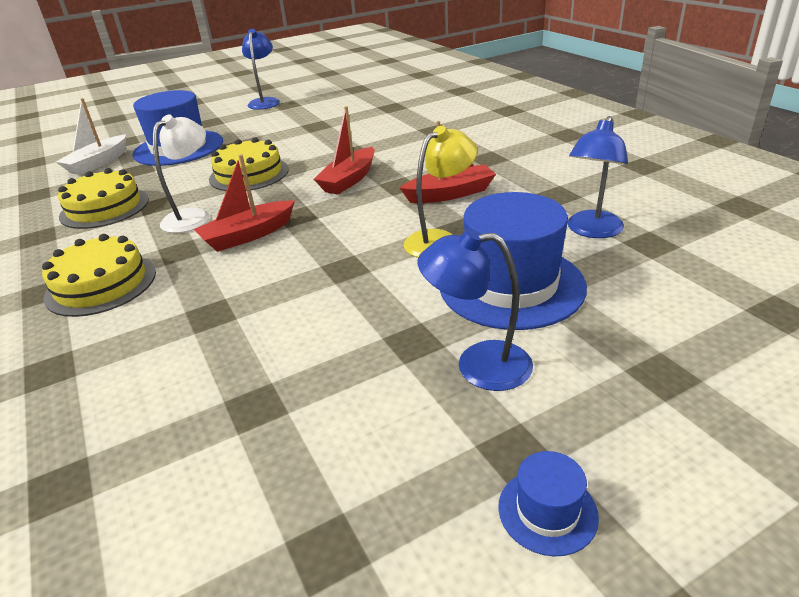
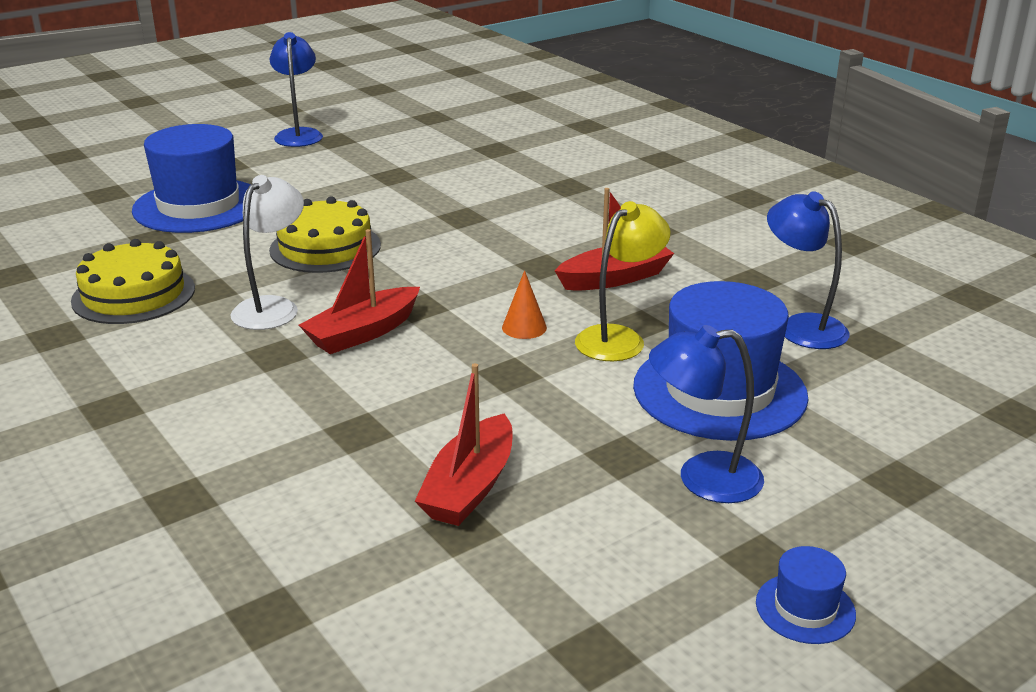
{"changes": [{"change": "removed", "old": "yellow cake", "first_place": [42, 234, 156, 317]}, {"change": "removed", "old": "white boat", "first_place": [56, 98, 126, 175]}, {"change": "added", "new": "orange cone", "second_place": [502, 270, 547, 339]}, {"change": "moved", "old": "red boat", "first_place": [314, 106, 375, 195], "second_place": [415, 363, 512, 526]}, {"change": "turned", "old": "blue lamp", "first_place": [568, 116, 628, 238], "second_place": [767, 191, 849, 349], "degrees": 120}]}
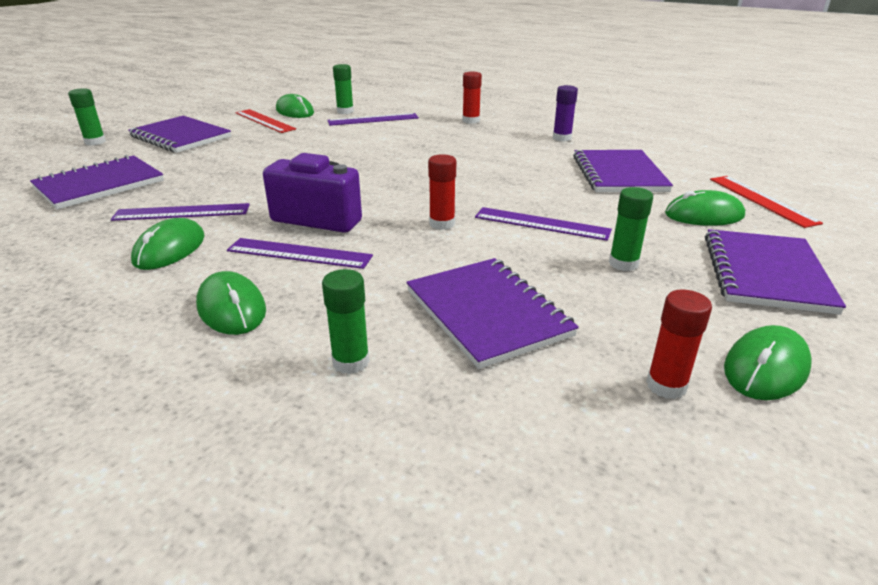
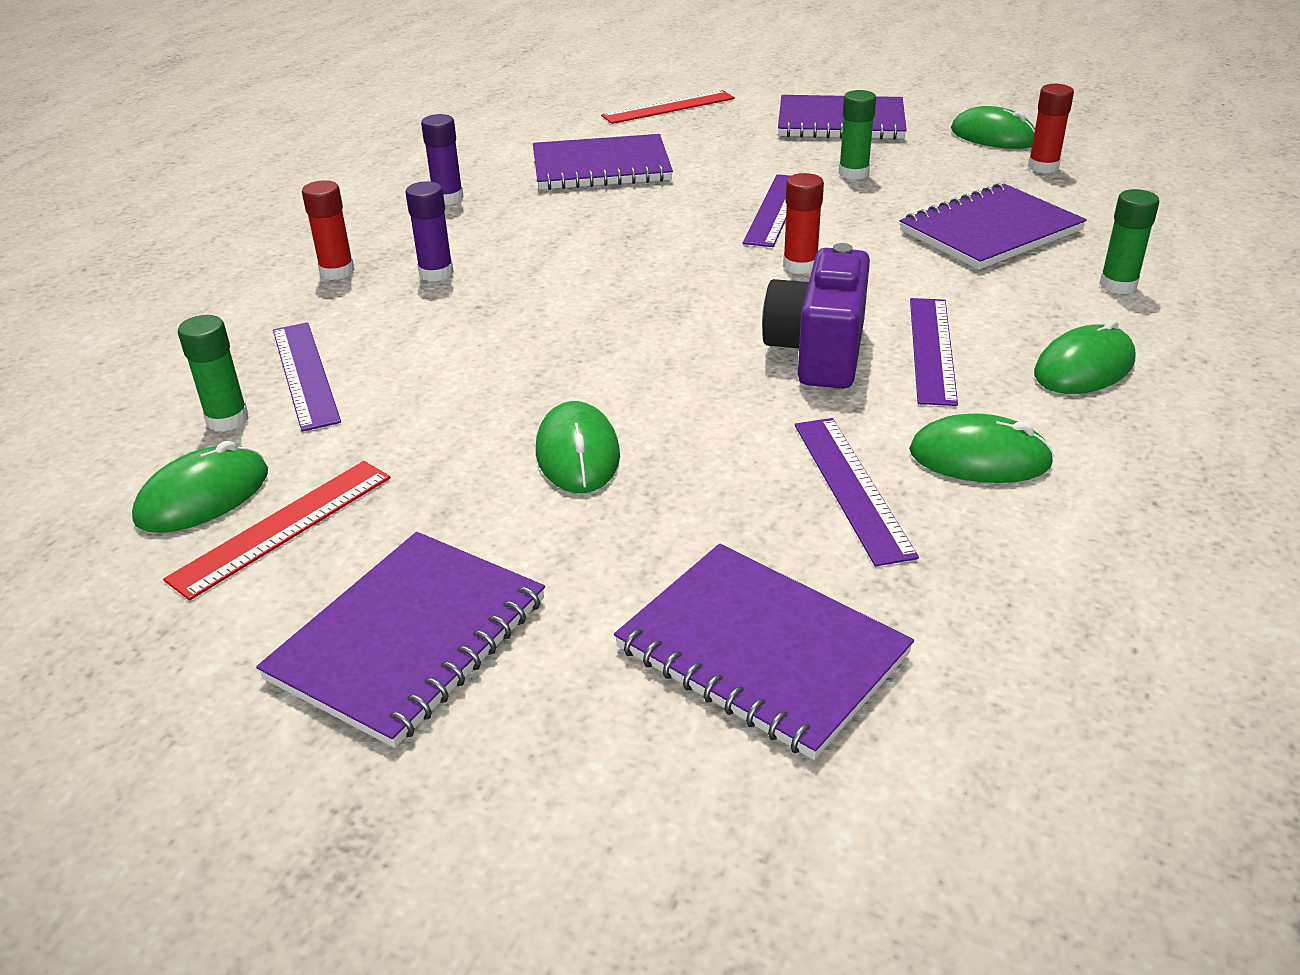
{"changes": [{"change": "removed", "old": "green glue stick", "first_place": [68, 88, 106, 146]}, {"change": "added", "new": "purple glue stick", "second_place": [405, 181, 454, 282]}, {"change": "moved", "old": "green mouse", "first_place": [665, 190, 745, 226], "second_place": [536, 401, 620, 493]}]}
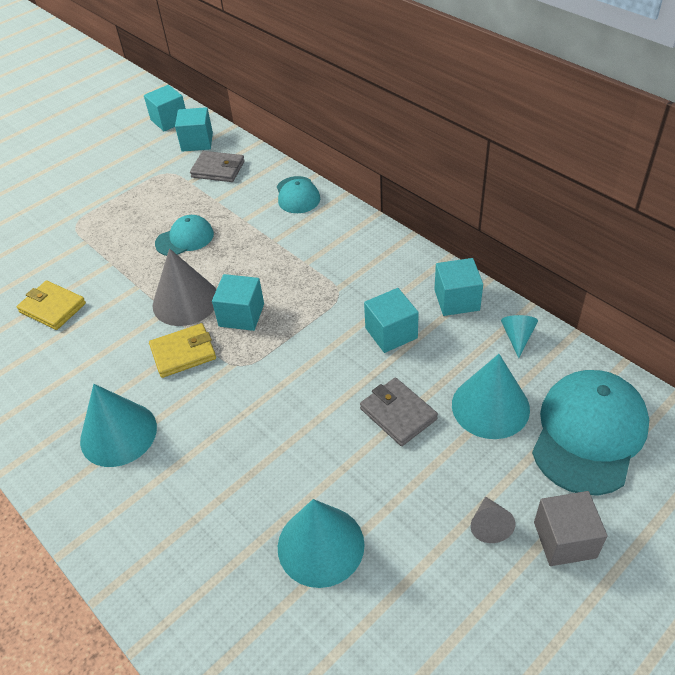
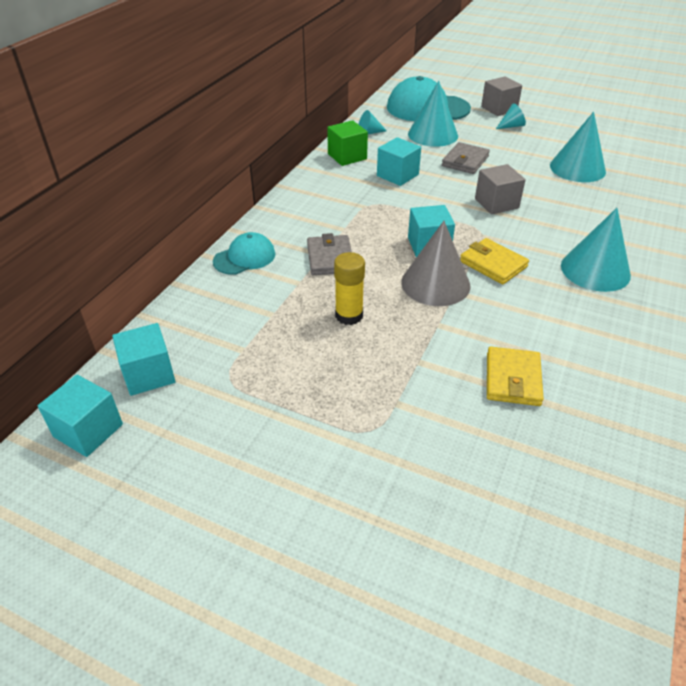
{"changes": [{"change": "added", "new": "grey cube", "second_place": [475, 164, 526, 215]}, {"change": "moved", "old": "grey wallet", "first_place": [190, 151, 245, 182], "second_place": [307, 233, 352, 275]}, {"change": "replaced", "old": "turquoise cap", "new": "yellow glue stick", "first_place": [155, 215, 214, 256], "second_place": [334, 252, 365, 325]}, {"change": "recoloured", "old": "turquoise cube", "new": "green cube", "first_place": [434, 258, 483, 316], "second_place": [327, 120, 368, 166]}, {"change": "recoloured", "old": "grey cone", "new": "turquoise cone", "first_place": [471, 496, 516, 543], "second_place": [496, 103, 526, 129]}]}
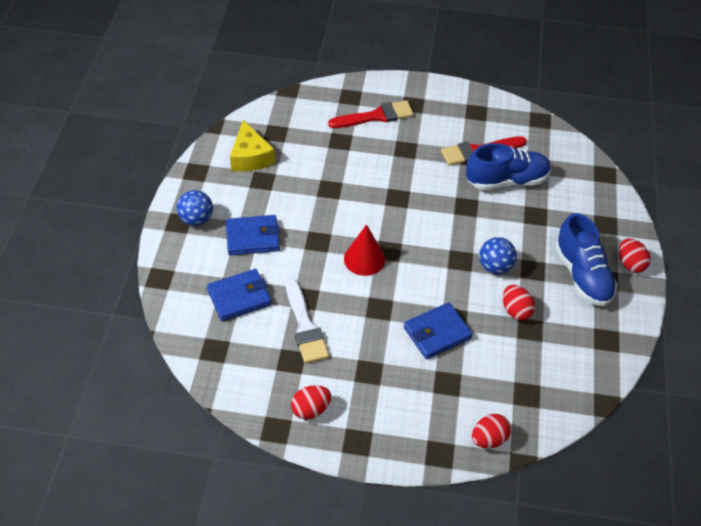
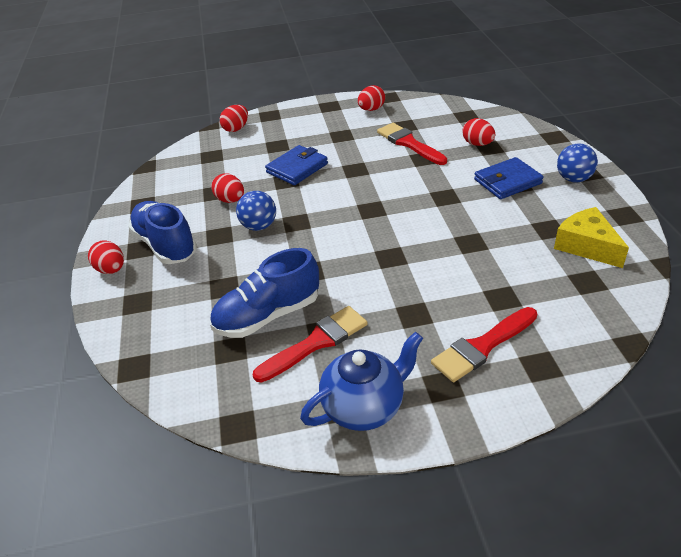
{"changes": [{"change": "removed", "old": "red cone", "first_place": [344, 224, 385, 276]}, {"change": "added", "new": "blue teapot", "second_place": [300, 332, 423, 431]}, {"change": "replaced", "old": "blue wallet", "new": "red egg", "first_place": [207, 269, 271, 321], "second_place": [462, 118, 495, 146]}, {"change": "recoloured", "old": "white brush", "new": "red brush", "first_place": [286, 279, 329, 364], "second_place": [377, 123, 447, 165]}]}
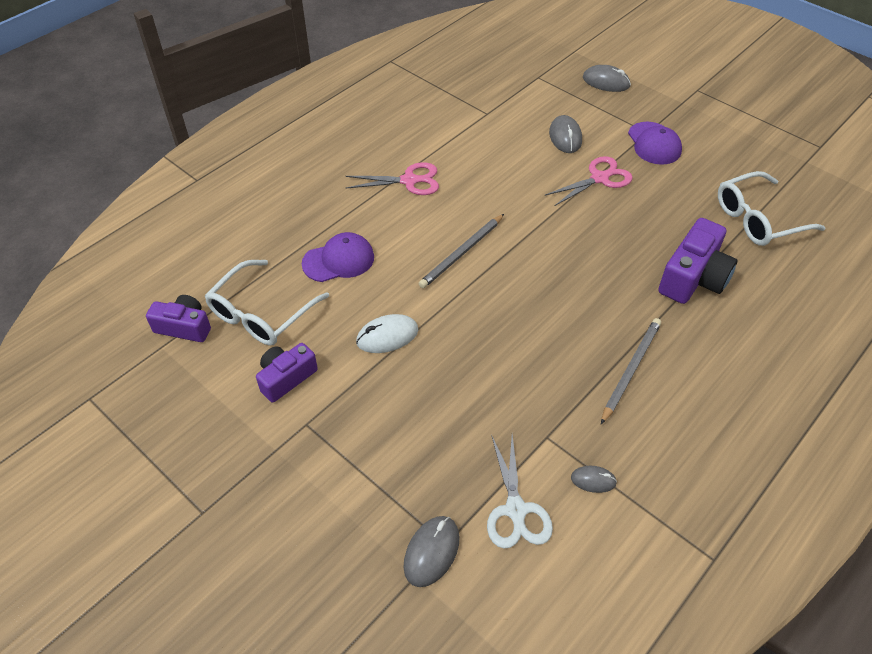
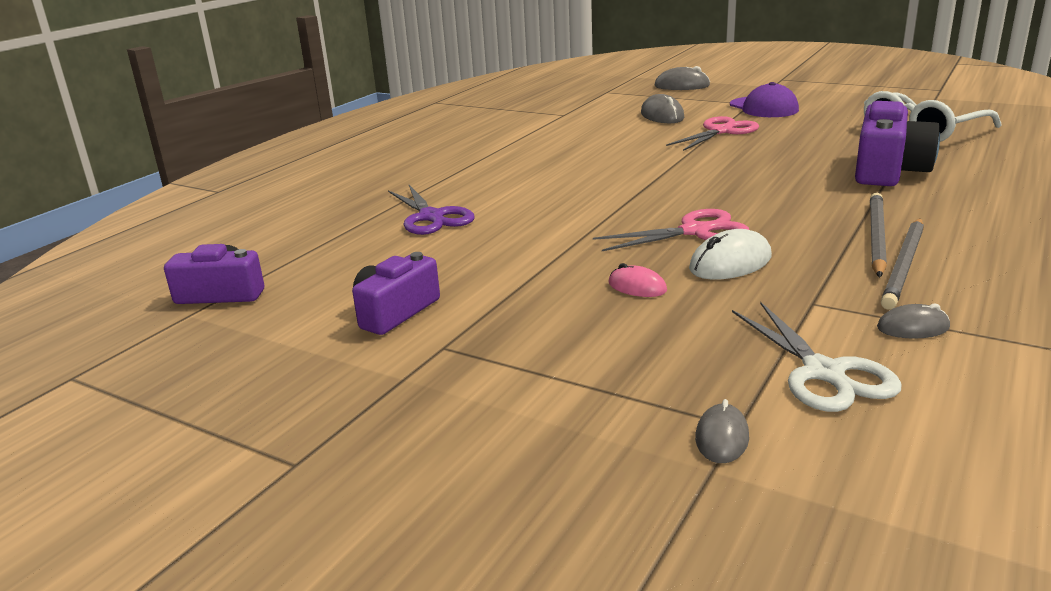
{"changes": [{"change": "removed", "old": "white glasses", "first_place": [205, 260, 329, 346]}, {"change": "added", "new": "pink mouse", "second_place": [609, 263, 667, 297]}, {"change": "moved", "old": "pink scissors", "first_place": [345, 162, 439, 195], "second_place": [593, 209, 749, 251]}, {"change": "moved", "old": "white mouse", "first_place": [356, 314, 418, 353], "second_place": [689, 229, 772, 280]}, {"change": "moved", "old": "grey pencil", "first_place": [418, 214, 504, 288], "second_place": [881, 218, 924, 310]}, {"change": "replaced", "old": "purple cap", "new": "purple scissors", "first_place": [302, 232, 374, 282], "second_place": [388, 185, 475, 235]}, {"change": "resized", "old": "grey mouse", "first_place": [403, 516, 459, 587], "second_place": [695, 399, 749, 463], "factor": 0.62}]}
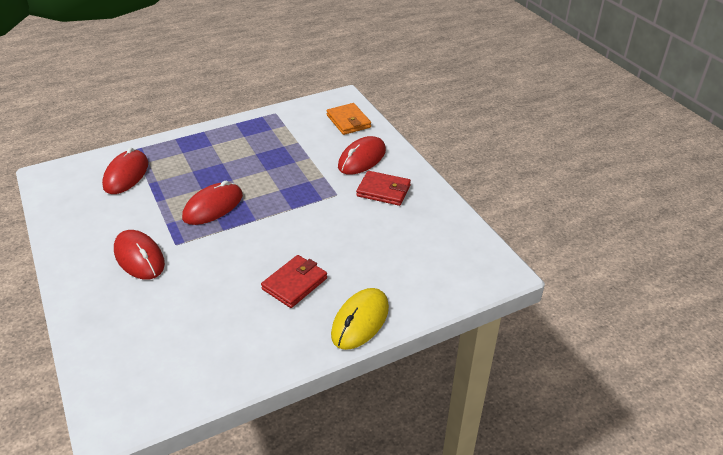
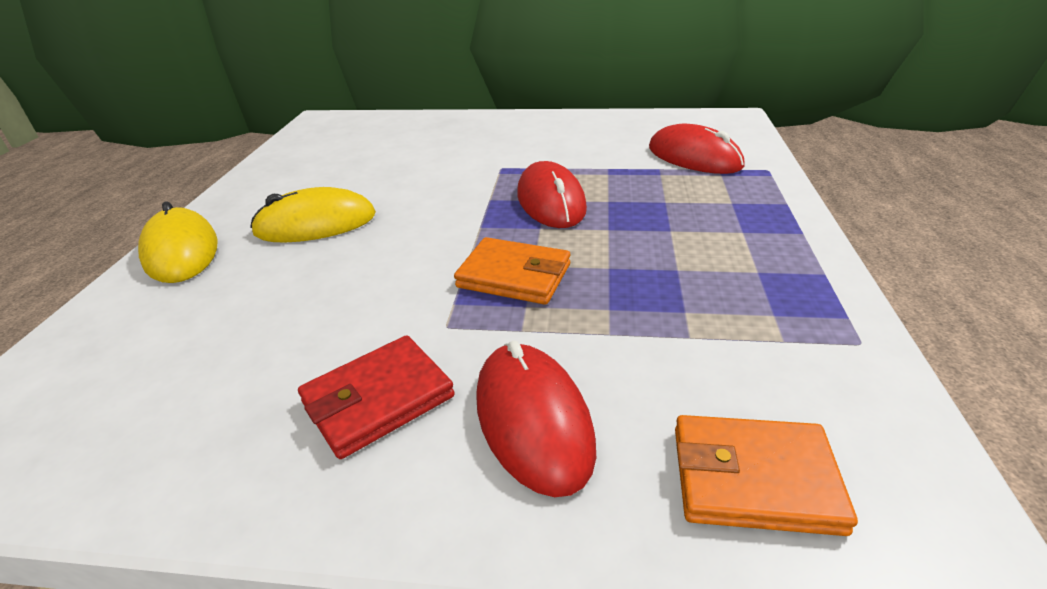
{"changes": [{"change": "removed", "old": "red mouse", "first_place": [114, 230, 165, 280]}, {"change": "added", "new": "orange wallet", "second_place": [454, 237, 570, 305]}, {"change": "replaced", "old": "red wallet", "new": "yellow mouse", "first_place": [261, 255, 327, 308], "second_place": [250, 187, 376, 243]}]}
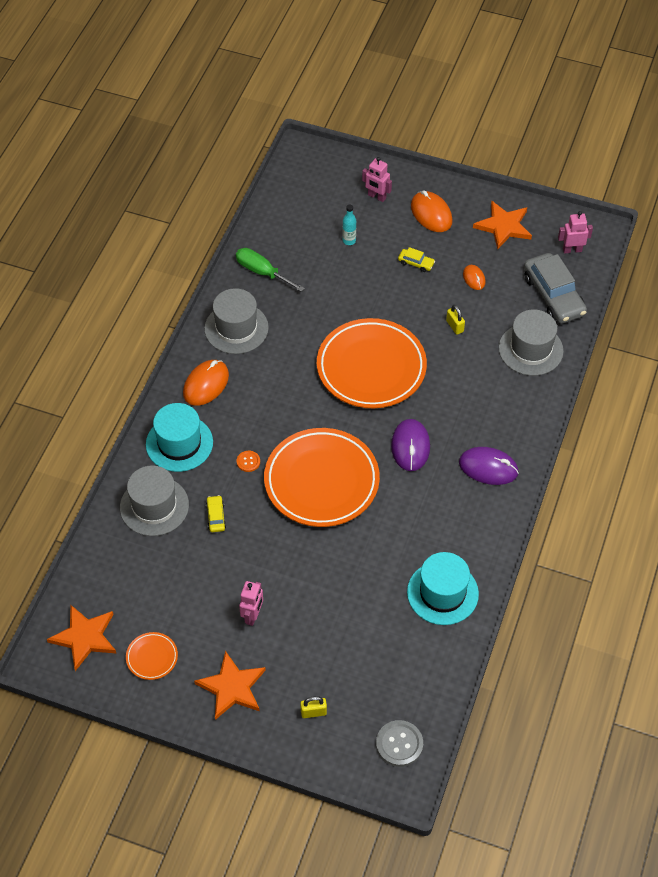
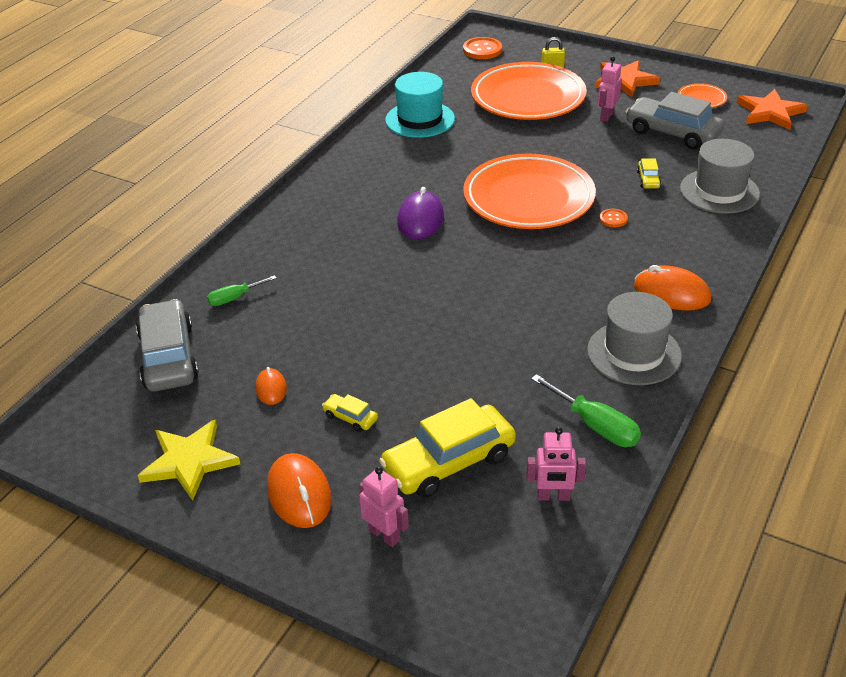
{"changes": [{"change": "removed", "old": "turquoise hat", "first_place": [146, 403, 213, 472]}, {"change": "removed", "old": "yellow padlock", "first_place": [446, 305, 465, 335]}, {"change": "removed", "old": "purple mouse", "first_place": [459, 447, 519, 485]}, {"change": "added", "new": "grey car", "second_place": [626, 92, 725, 150]}, {"change": "moved", "old": "orange plate", "first_place": [317, 318, 427, 408], "second_place": [471, 62, 587, 120]}, {"change": "moved", "old": "pink robot", "first_place": [558, 211, 593, 254], "second_place": [526, 427, 586, 501]}, {"change": "replaced", "old": "turquoise bottle", "new": "yellow car", "first_place": [342, 204, 356, 245], "second_place": [379, 398, 516, 498]}, {"change": "replaced", "old": "grey hat", "new": "green screwdriver", "first_place": [499, 310, 564, 376], "second_place": [207, 275, 276, 306]}, {"change": "recoloured", "old": "grey button", "new": "orange button", "first_place": [376, 720, 423, 767], "second_place": [463, 37, 502, 59]}, {"change": "recoloured", "old": "orange star", "new": "yellow star", "first_place": [473, 201, 532, 249], "second_place": [138, 420, 240, 501]}, {"change": "turned", "old": "orange mouse", "first_place": [183, 360, 229, 406], "second_place": [634, 265, 711, 311], "degrees": 75}]}
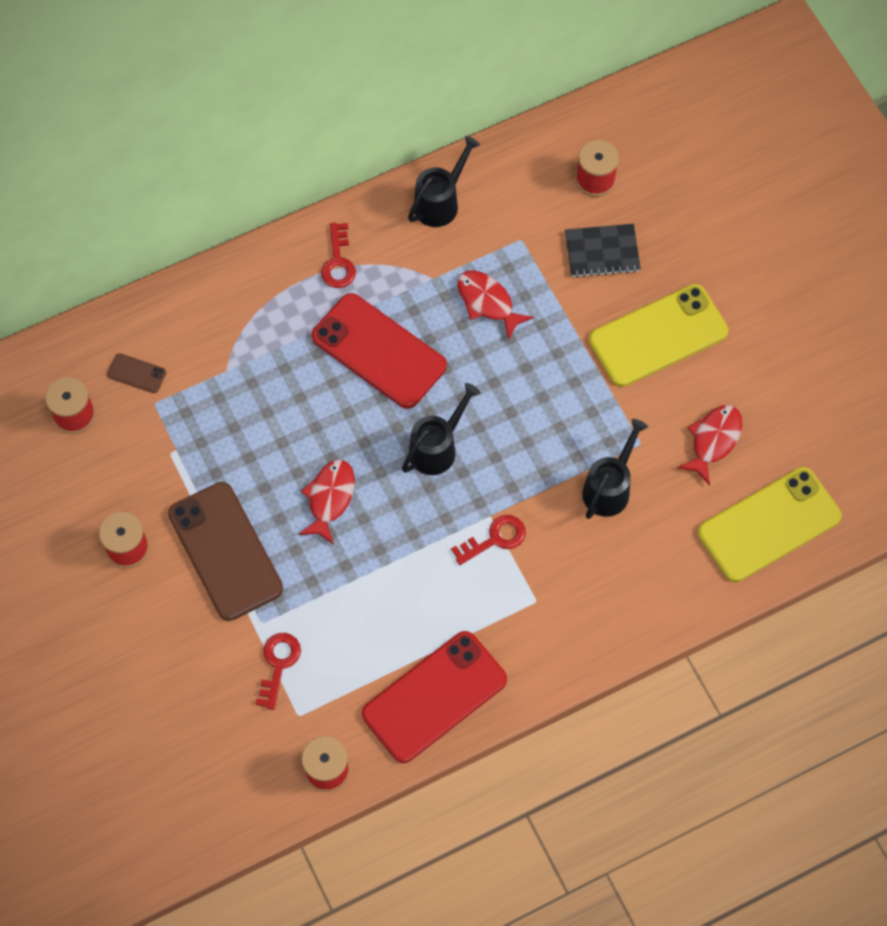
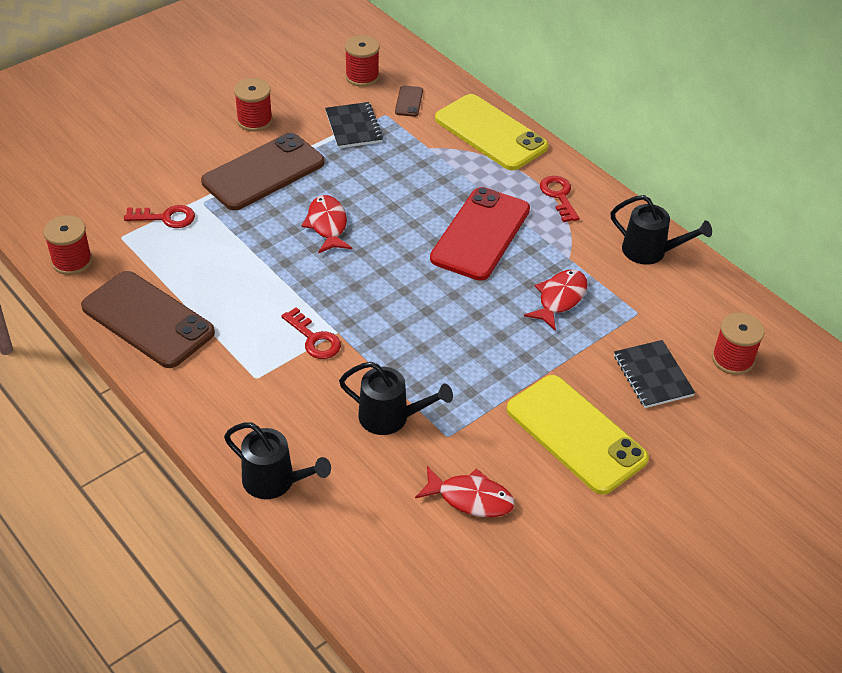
{"changes": [{"change": "added", "new": "black notebook", "second_place": [325, 102, 383, 148]}, {"change": "moved", "old": "black watering can", "first_place": [402, 383, 481, 475], "second_place": [224, 422, 331, 499]}, {"change": "moved", "old": "yellow phone", "first_place": [698, 467, 842, 582], "second_place": [435, 94, 548, 170]}, {"change": "recoloured", "old": "red phone", "new": "brown phone", "first_place": [362, 631, 507, 763], "second_place": [81, 271, 215, 368]}, {"change": "turned", "old": "red fish", "first_place": [298, 460, 355, 545], "second_place": [302, 195, 352, 253], "degrees": -105}, {"change": "turned", "old": "red key", "first_place": [321, 223, 356, 288], "second_place": [540, 176, 580, 222], "degrees": 90}]}
